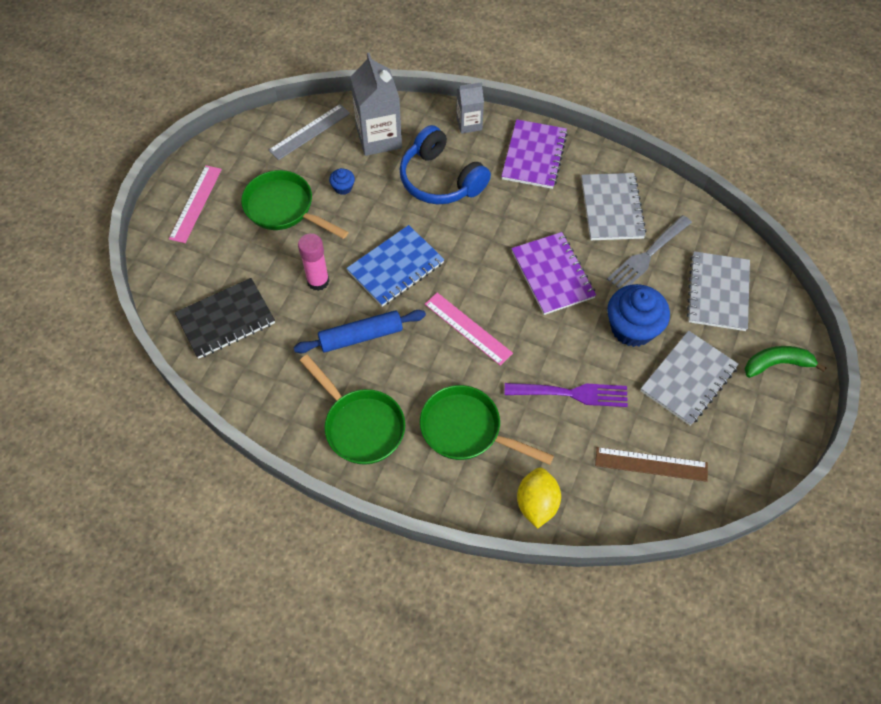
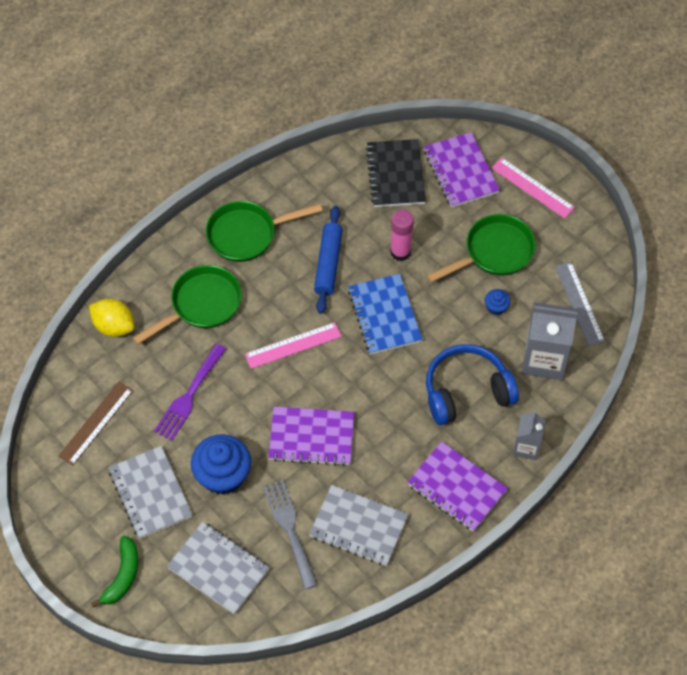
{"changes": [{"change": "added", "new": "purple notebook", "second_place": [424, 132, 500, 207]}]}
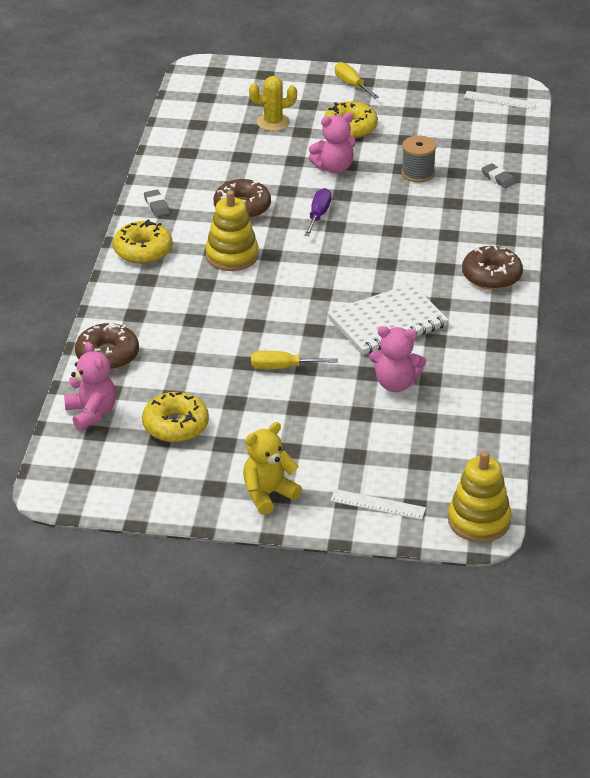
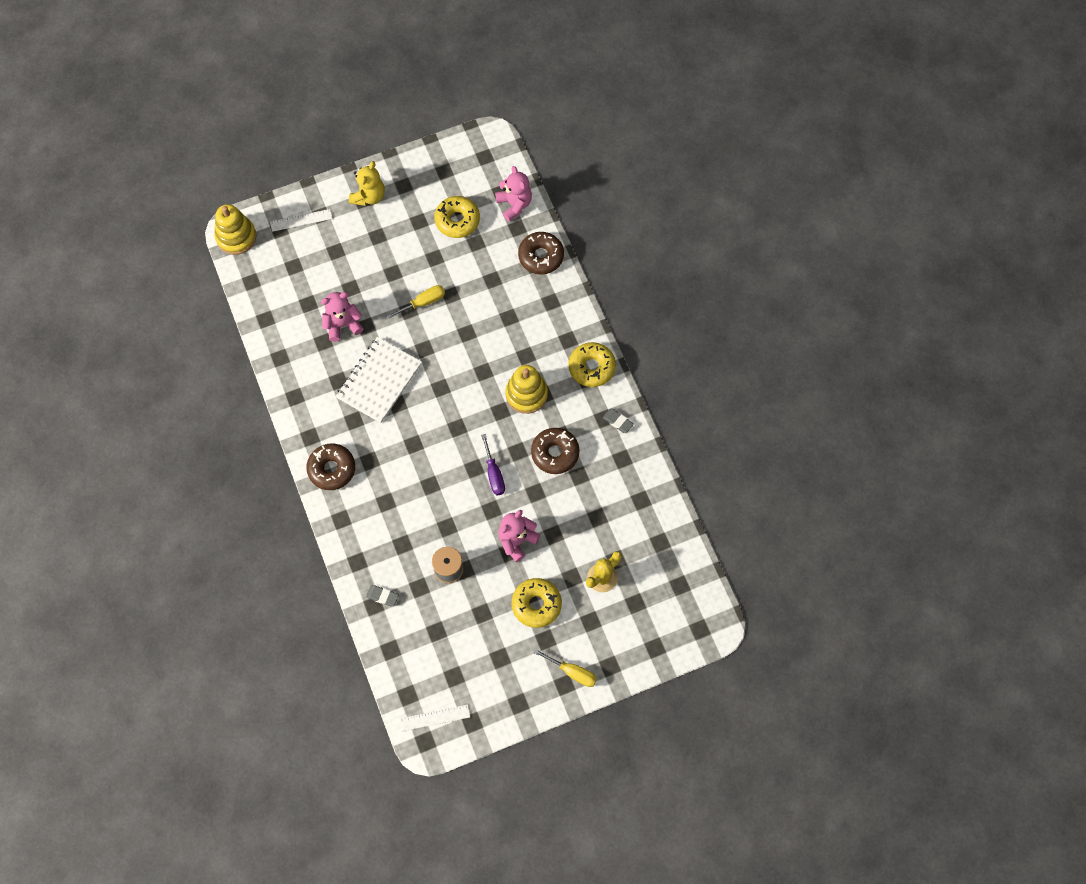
{"changes": [{"change": "turned", "old": "pink teddy bear", "first_place": [64, 342, 116, 431], "second_place": [495, 166, 532, 222], "degrees": -150}]}
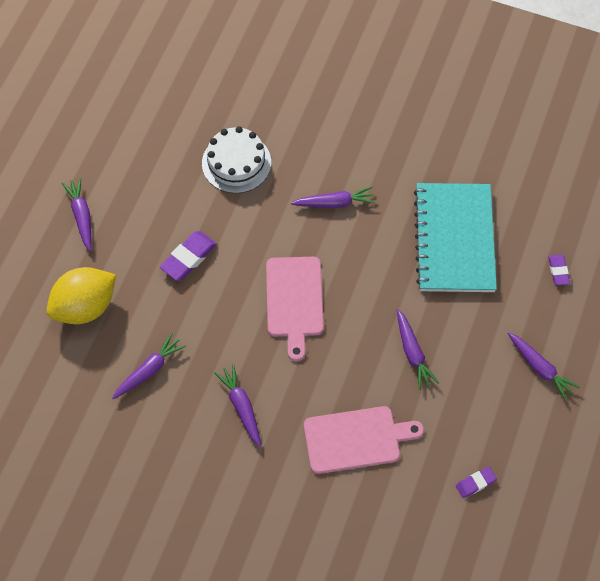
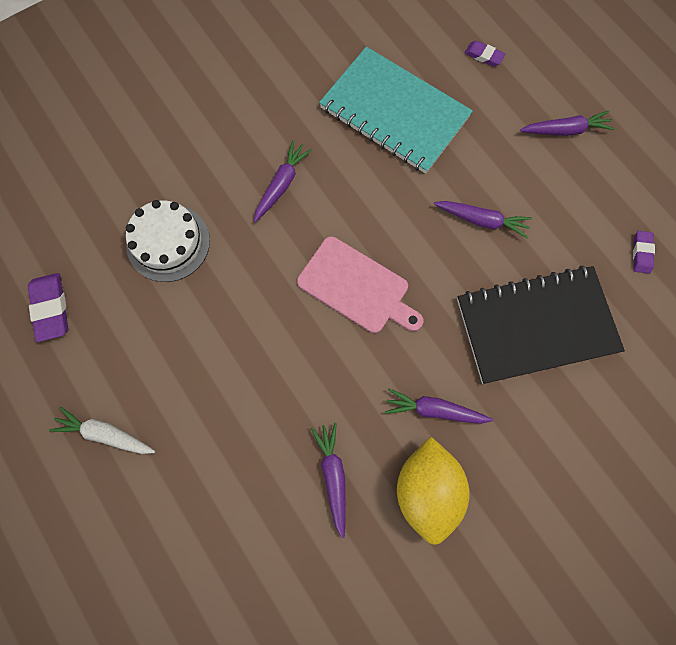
{"changes": [{"change": "moved", "old": "yellow lemon", "first_place": [47, 267, 116, 324], "second_place": [397, 437, 470, 545]}, {"change": "moved", "old": "purple eraser", "first_place": [160, 231, 217, 281], "second_place": [28, 273, 68, 342]}, {"change": "replaced", "old": "pink cutting board", "new": "black notebook", "first_place": [304, 406, 424, 474], "second_place": [457, 266, 625, 384]}, {"change": "recoloured", "old": "purple carrot", "new": "white carrot", "first_place": [62, 178, 92, 252], "second_place": [49, 406, 155, 454]}]}
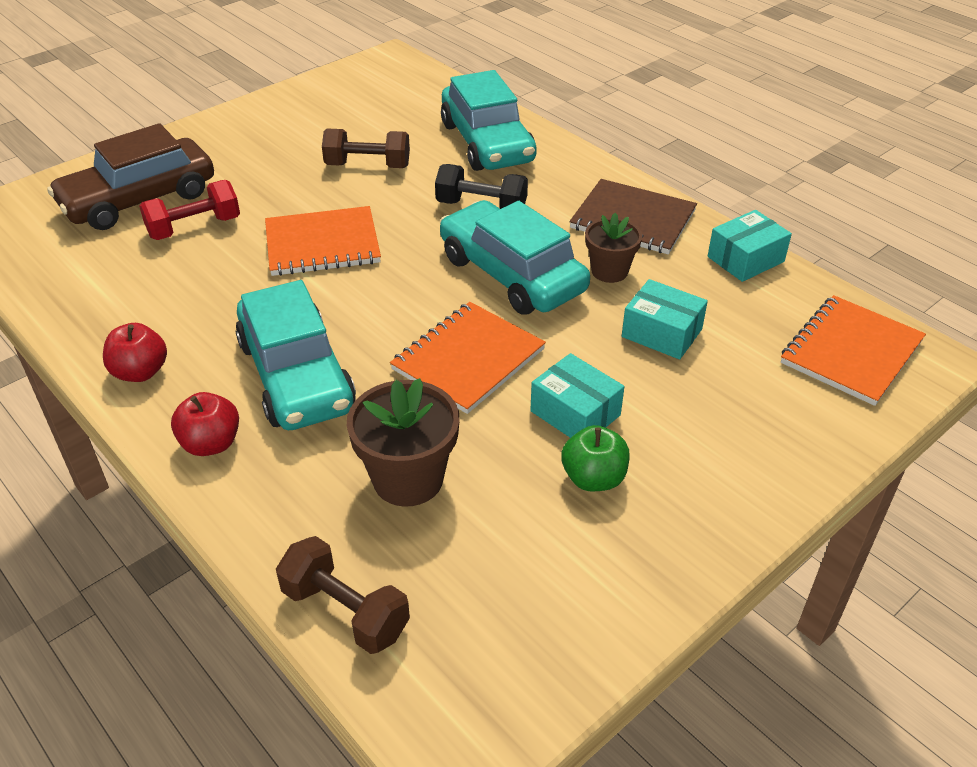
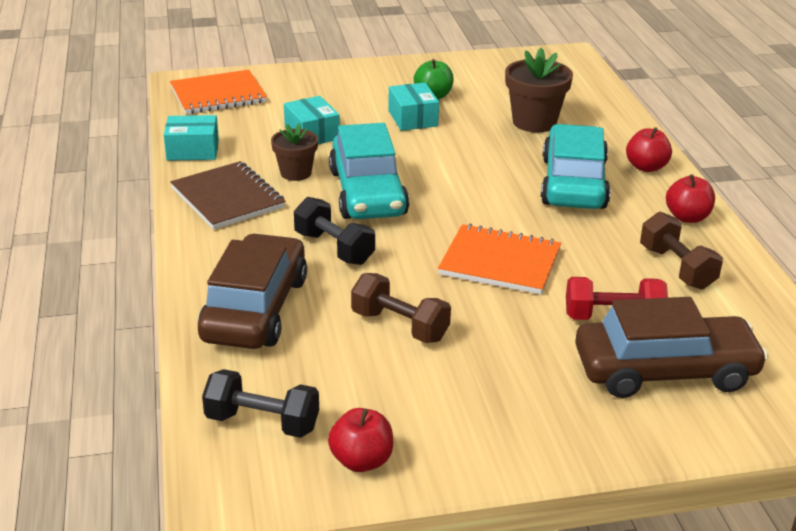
{"changes": [{"change": "removed", "old": "orange notebook", "first_place": [390, 302, 546, 414]}, {"change": "added", "new": "black dumbbell", "second_place": [202, 369, 319, 438]}, {"change": "added", "new": "red apple", "second_place": [328, 408, 393, 472]}, {"change": "moved", "old": "brown dumbbell", "first_place": [276, 536, 410, 654], "second_place": [640, 212, 723, 290]}, {"change": "recoloured", "old": "turquoise car", "new": "brown car", "first_place": [441, 70, 537, 171], "second_place": [198, 233, 307, 349]}]}
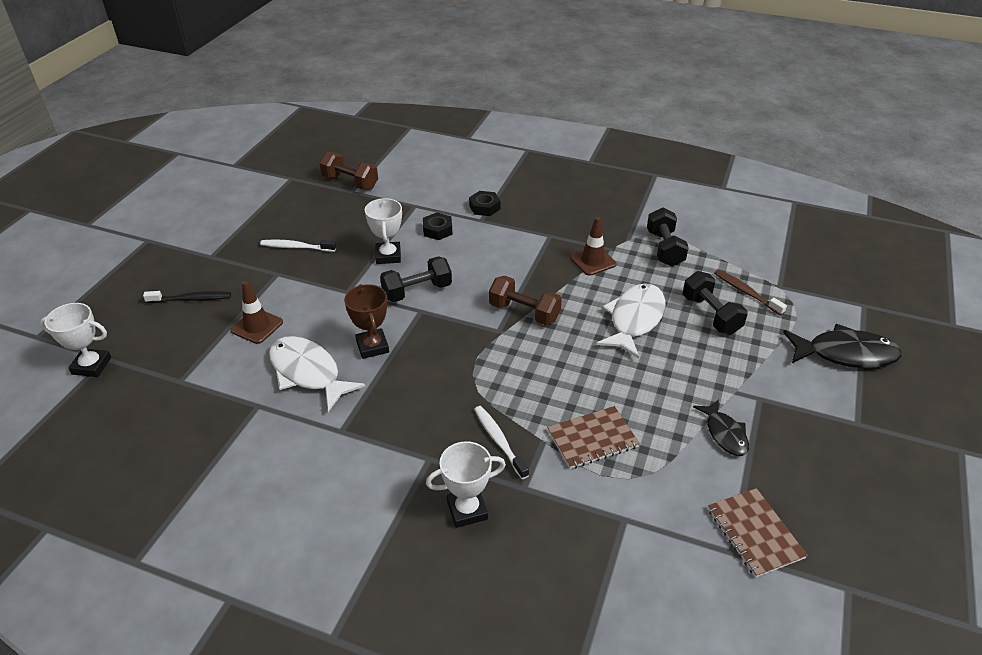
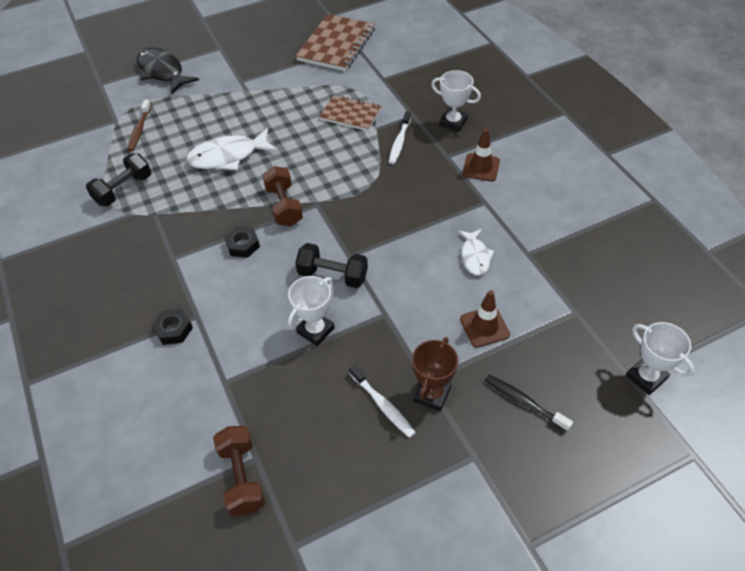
{"changes": [{"change": "removed", "old": "black dumbbell", "first_place": [683, 271, 748, 334]}, {"change": "removed", "old": "black fish", "first_place": [693, 400, 749, 456]}, {"change": "moved", "old": "brown trophy", "first_place": [344, 284, 389, 359], "second_place": [412, 337, 458, 411]}, {"change": "moved", "old": "black nut", "first_place": [423, 212, 453, 240], "second_place": [224, 226, 260, 258]}, {"change": "moved", "old": "brown traffic cone", "first_place": [570, 217, 617, 276], "second_place": [462, 128, 500, 181]}, {"change": "resized", "old": "white fish", "first_place": [269, 336, 365, 412], "second_place": [458, 229, 494, 275], "factor": 0.6}, {"change": "resized", "old": "brown notebook", "first_place": [708, 488, 808, 578], "second_place": [296, 14, 375, 71], "factor": 1.61}]}
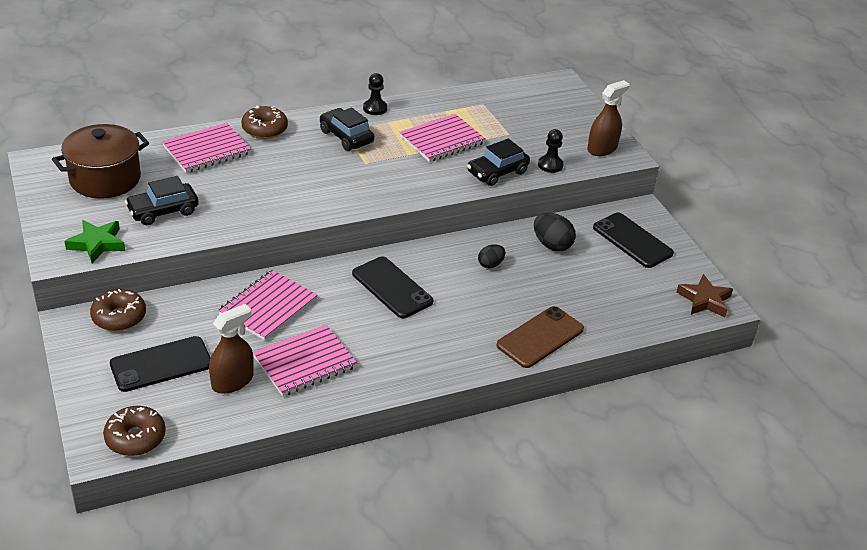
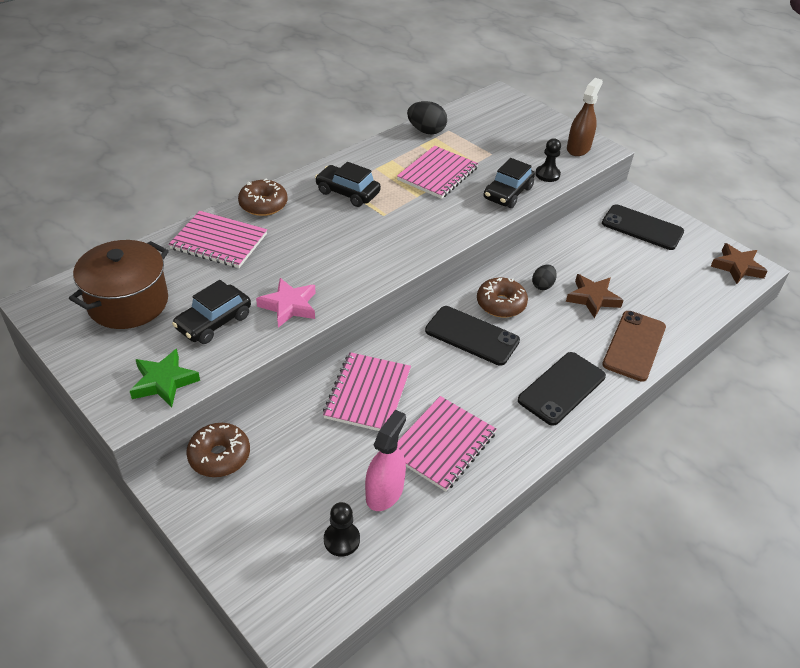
{"changes": [{"change": "added", "new": "pink star", "second_place": [256, 278, 315, 328]}, {"change": "added", "new": "brown star", "second_place": [566, 274, 624, 318]}, {"change": "moved", "old": "brown donut", "first_place": [103, 406, 166, 456], "second_place": [477, 277, 528, 318]}, {"change": "moved", "old": "black phone", "first_place": [110, 336, 211, 392], "second_place": [518, 352, 606, 426]}, {"change": "moved", "old": "black pawn", "first_place": [363, 73, 387, 115], "second_place": [324, 502, 360, 557]}, {"change": "moved", "old": "black egg", "first_place": [534, 213, 576, 251], "second_place": [407, 101, 447, 135]}, {"change": "recoloured", "old": "brown spray bottle", "new": "pink spray bottle", "first_place": [209, 304, 254, 394], "second_place": [365, 410, 406, 511]}, {"change": "turned", "old": "pink notebook", "first_place": [162, 123, 252, 173], "second_place": [169, 211, 267, 268], "degrees": 75}]}
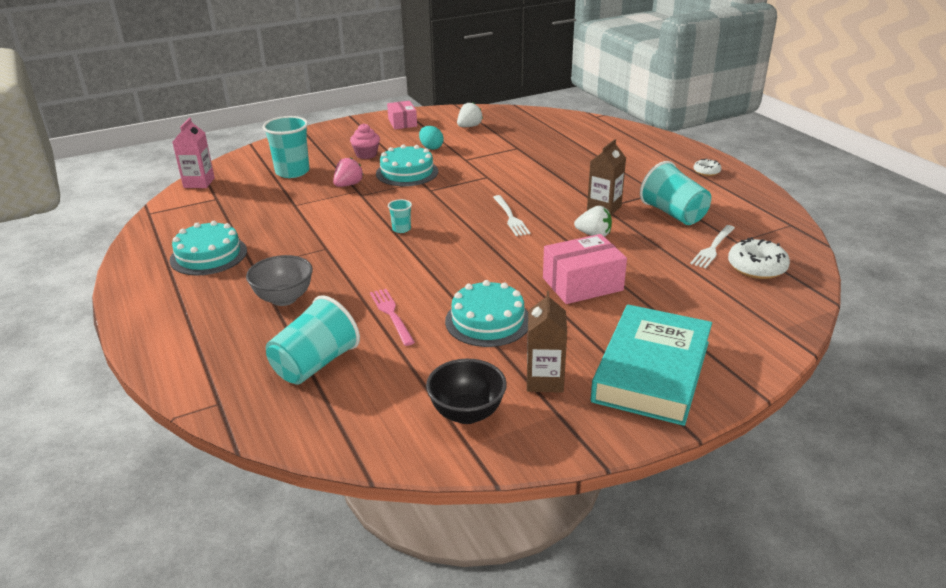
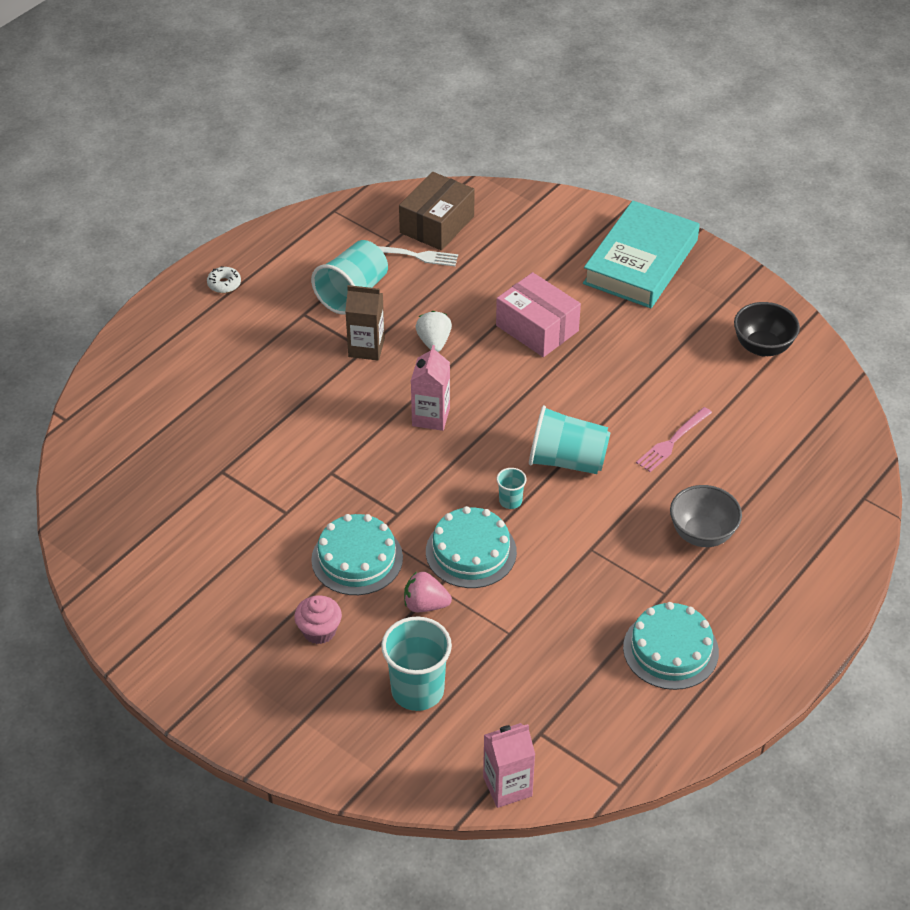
{"changes": [{"change": "removed", "old": "pink box", "first_place": [387, 101, 417, 129]}, {"change": "removed", "old": "turquoise egg", "first_place": [419, 126, 444, 150]}, {"change": "removed", "old": "white strawberry", "first_place": [457, 102, 483, 127]}, {"change": "removed", "old": "brown carton", "first_place": [527, 291, 567, 393]}, {"change": "moved", "old": "turquoise cup", "first_place": [266, 295, 360, 385], "second_place": [529, 405, 611, 474]}, {"change": "moved", "old": "turquoise cake", "first_place": [445, 280, 528, 347], "second_place": [426, 506, 517, 588]}, {"change": "replaced", "old": "white fork", "new": "pink carton", "first_place": [493, 195, 530, 236], "second_place": [411, 345, 450, 431]}, {"change": "replaced", "old": "white donut", "new": "brown box", "first_place": [728, 237, 790, 279], "second_place": [399, 172, 475, 250]}, {"change": "turned", "old": "turquoise book", "first_place": [591, 305, 712, 426], "second_place": [583, 201, 700, 308], "degrees": -60}]}
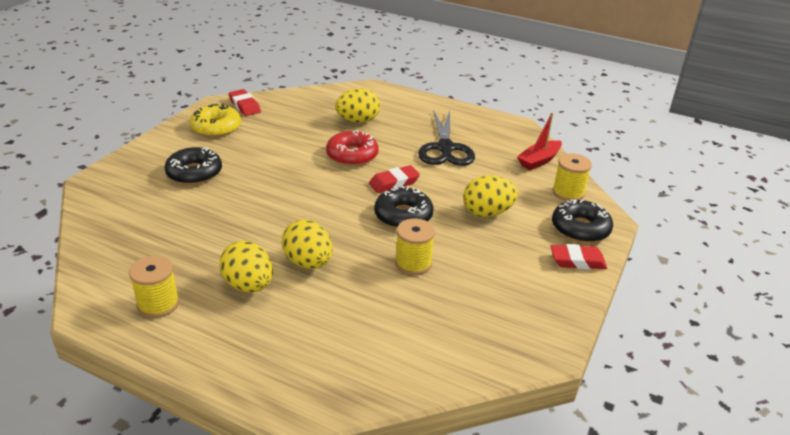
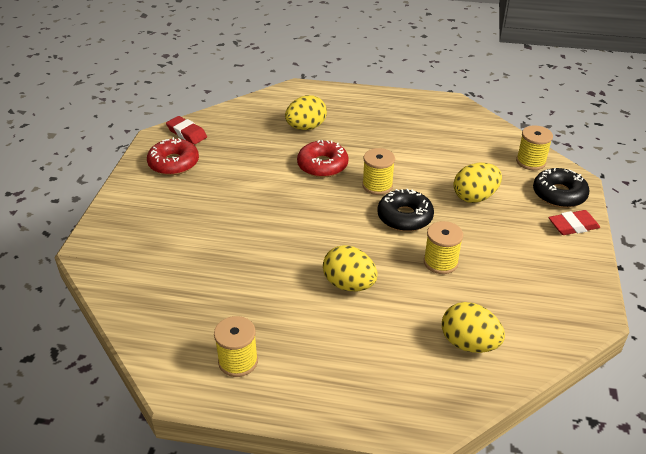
{"changes": [{"change": "removed", "old": "black donut", "first_place": [165, 147, 222, 185]}, {"change": "removed", "old": "black scissors", "first_place": [418, 110, 475, 166]}, {"change": "removed", "old": "red boat", "first_place": [517, 112, 562, 170]}, {"change": "moved", "old": "yellow egg", "first_place": [220, 241, 273, 293], "second_place": [442, 302, 505, 353]}, {"change": "replaced", "old": "red eraser", "new": "yellow spool", "first_place": [369, 165, 420, 193], "second_place": [362, 148, 395, 195]}, {"change": "recoloured", "old": "yellow donut", "new": "red donut", "first_place": [190, 104, 241, 137], "second_place": [147, 137, 199, 175]}]}
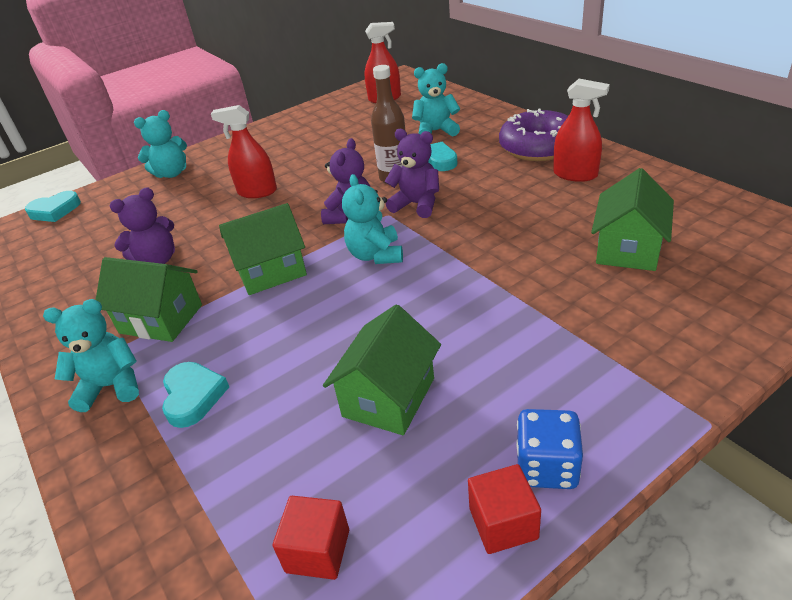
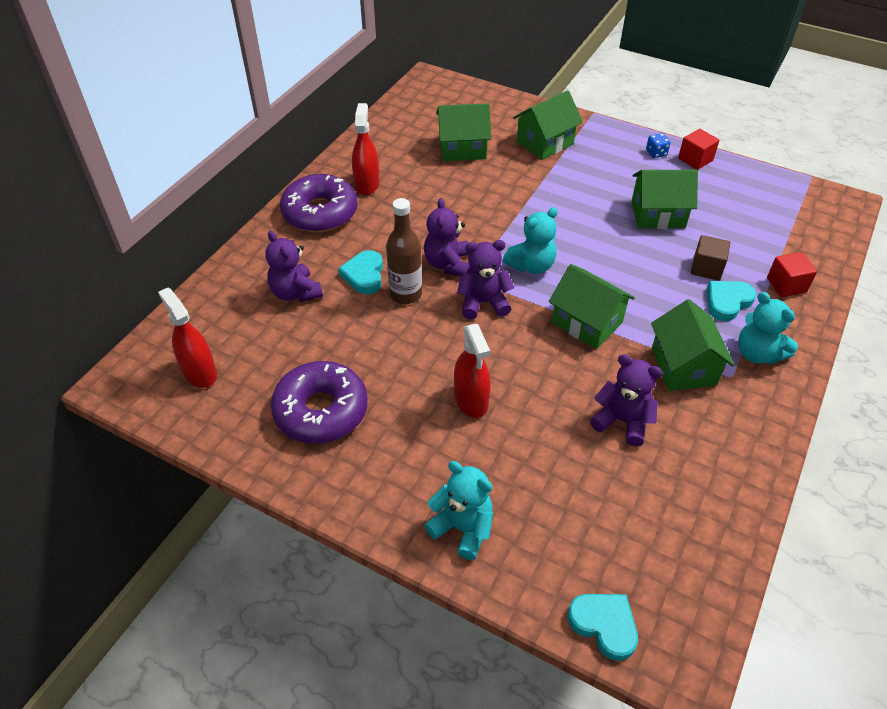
{"changes": [{"change": "added", "new": "purple donut", "second_place": [271, 361, 368, 444]}, {"change": "added", "new": "green house", "second_place": [513, 90, 583, 160]}, {"change": "added", "new": "brown cube", "second_place": [691, 235, 731, 281]}, {"change": "moved", "old": "red cube", "first_place": [273, 496, 349, 580], "second_place": [767, 252, 817, 297]}, {"change": "recoloured", "old": "turquoise teddy bear", "new": "purple teddy bear", "first_place": [412, 63, 460, 136], "second_place": [265, 230, 323, 302]}, {"change": "resized", "old": "blue dice", "first_place": [516, 409, 583, 489], "second_place": [646, 133, 671, 158], "factor": 0.6}]}
